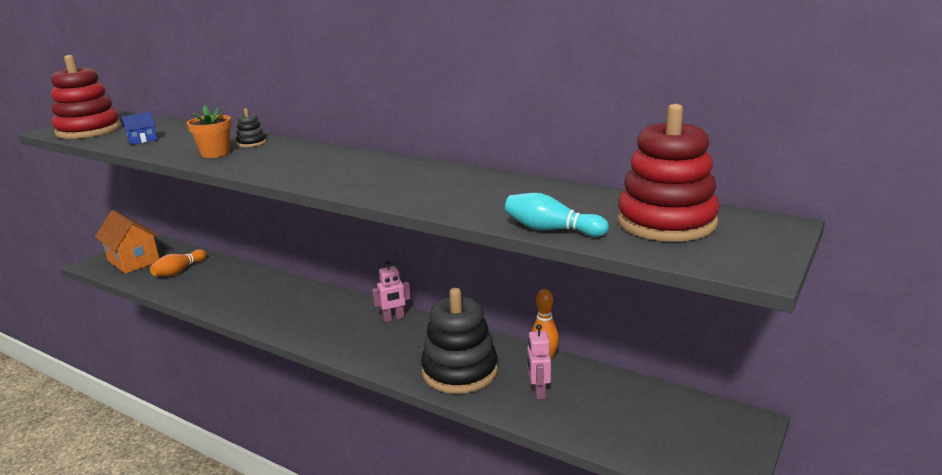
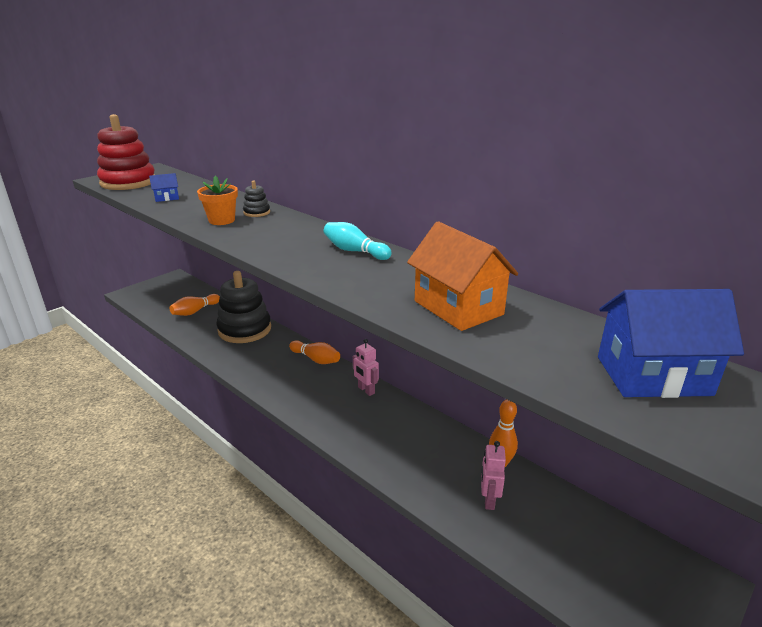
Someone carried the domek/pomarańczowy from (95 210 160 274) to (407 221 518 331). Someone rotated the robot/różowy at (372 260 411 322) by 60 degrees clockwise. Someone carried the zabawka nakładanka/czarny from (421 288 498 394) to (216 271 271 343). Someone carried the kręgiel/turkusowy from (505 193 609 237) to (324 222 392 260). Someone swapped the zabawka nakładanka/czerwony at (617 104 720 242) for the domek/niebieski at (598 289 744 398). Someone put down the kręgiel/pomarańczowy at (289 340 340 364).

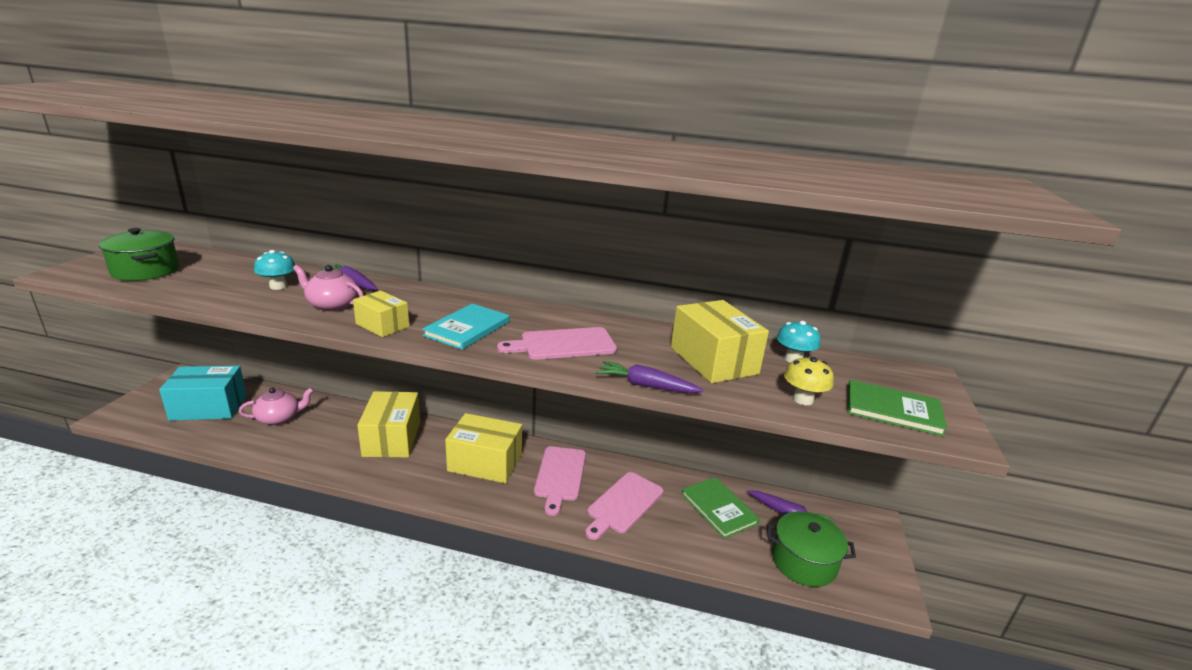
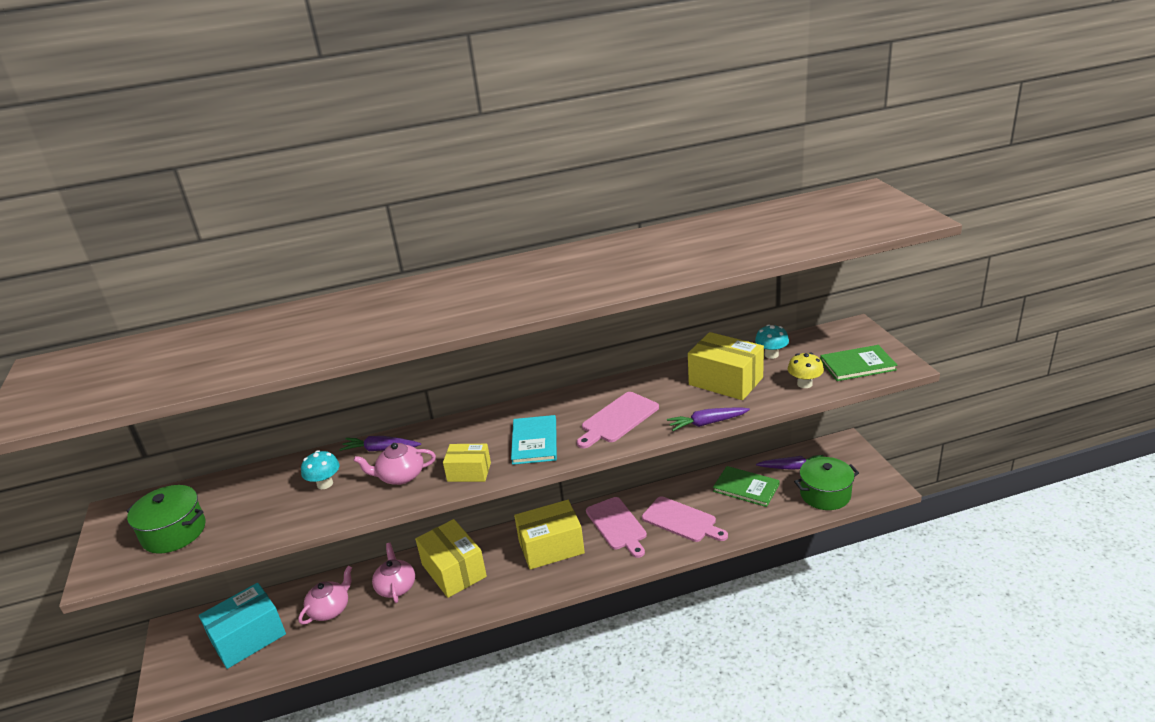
Someone rotated the deska do krojenia/różowy at (585 472 664 540) by 60 degrees counterclockwise. Someone put down the imbryk/różowy at (372 543 415 603).

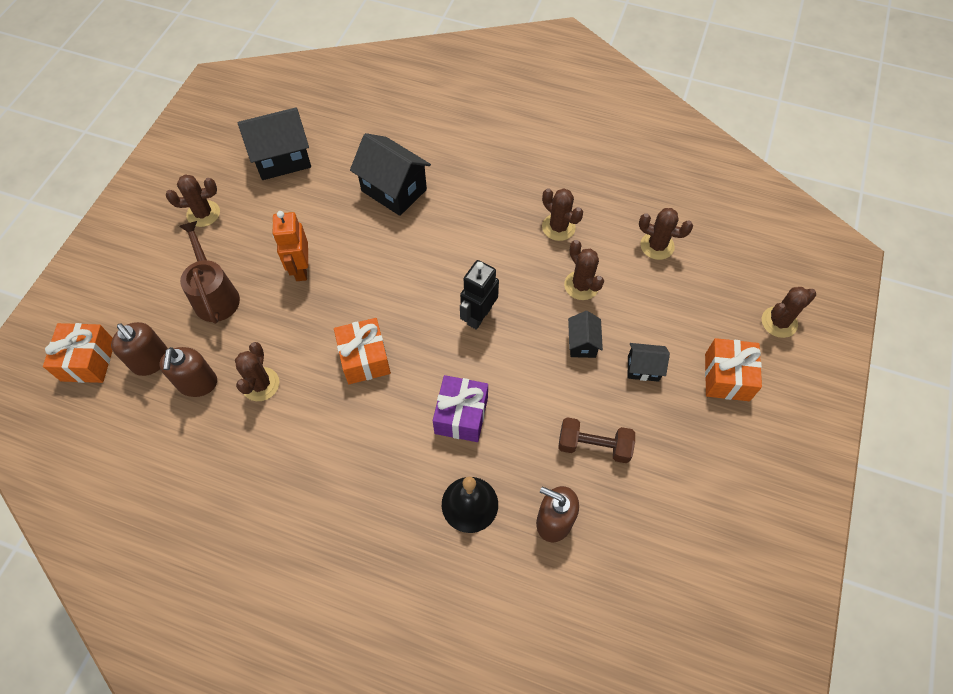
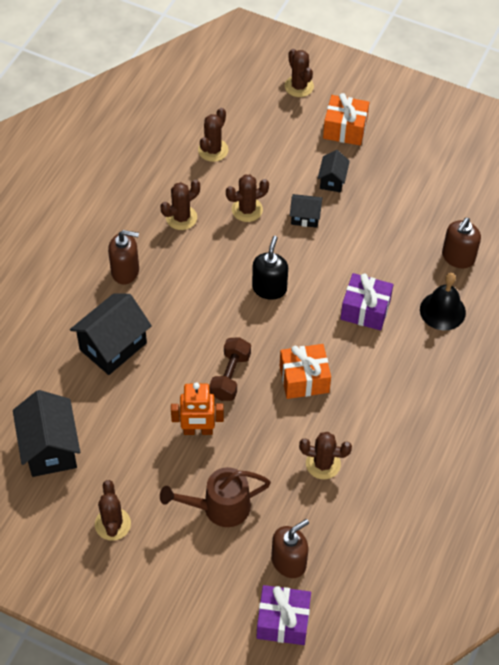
Someone repainted the prezent/pomarańczowy at (43 323 113 383), which became the prezent/fioletowy at (256 585 311 645). Someone carried the dozownik mydła/brązowy from (159 347 217 397) to (108 230 139 284). Someone swapped the robot/czarny at (460 260 499 330) for the dozownik mydła/czarny at (252 236 288 300). Someone carried the hantel/brązowy from (558 417 635 463) to (209 337 251 401).

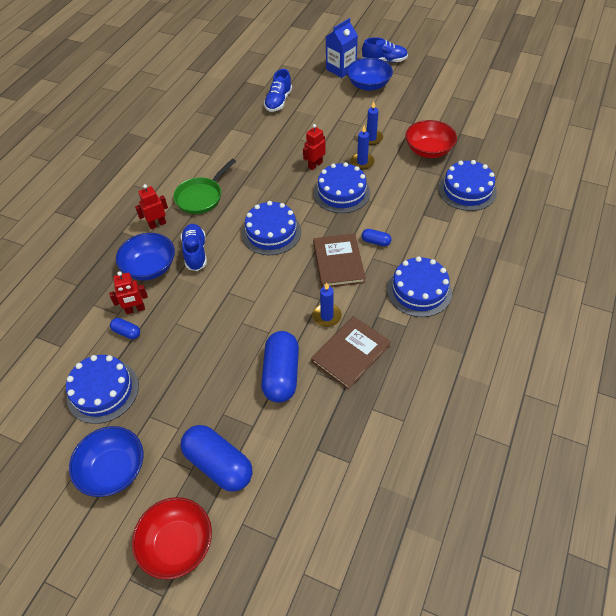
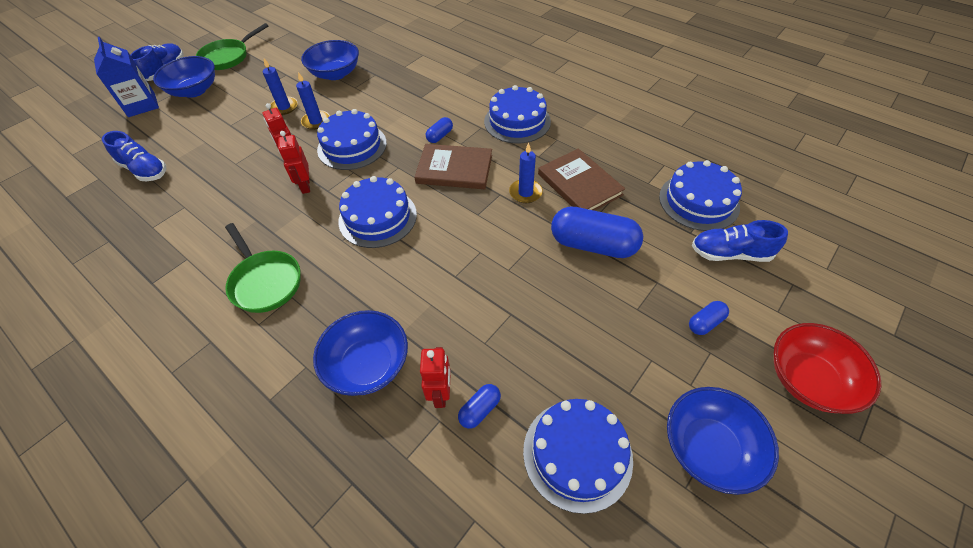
Someone carried the robot/czerwony from (135 184 168 229) to (278 131 310 194). Someone carried the but/niebieski from (181 224 207 271) to (692 220 788 262). Someone scaled the kapsułka/niebieski at (181 425 252 492) by 0.46. Someone repainted the miska/czerwony at (405 120 457 158), which became the miska/niebieski at (301 40 359 80). Someone carried the tort/niebieski from (439 160 497 211) to (659 160 742 231). Someone put down the patelnia/zielony at (196 23 269 70).

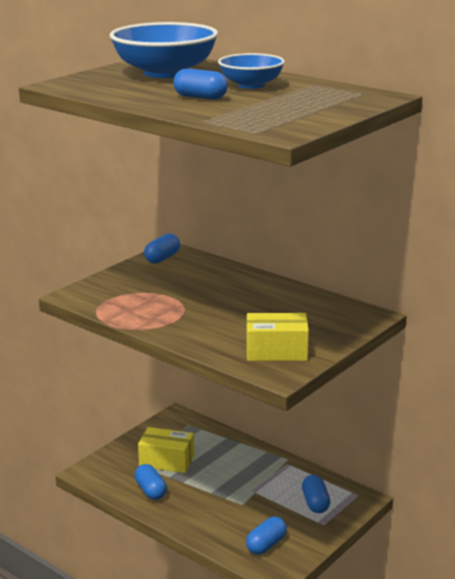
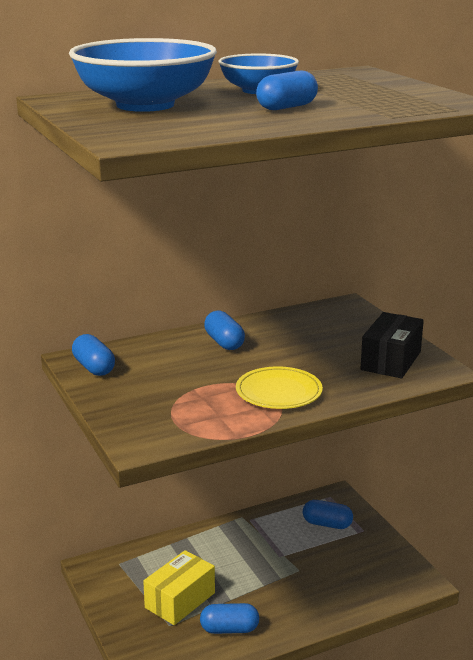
Someone repainted the pudełko/żółty at (246 313 309 361), which became the pudełko/czarny at (360 312 424 378). Someone carried the kapsułka/niebieski from (246 517 287 554) to (204 311 245 350). Someone put down the talerz/żółty at (236 366 323 409).

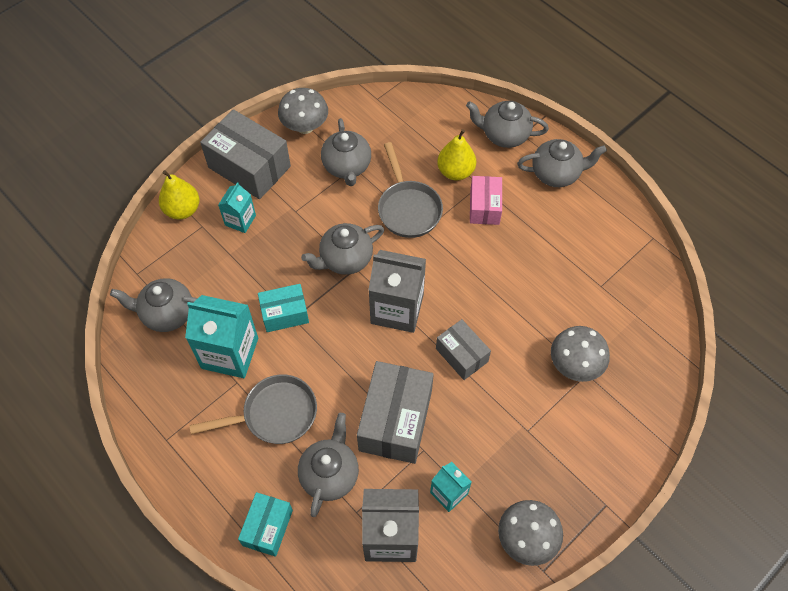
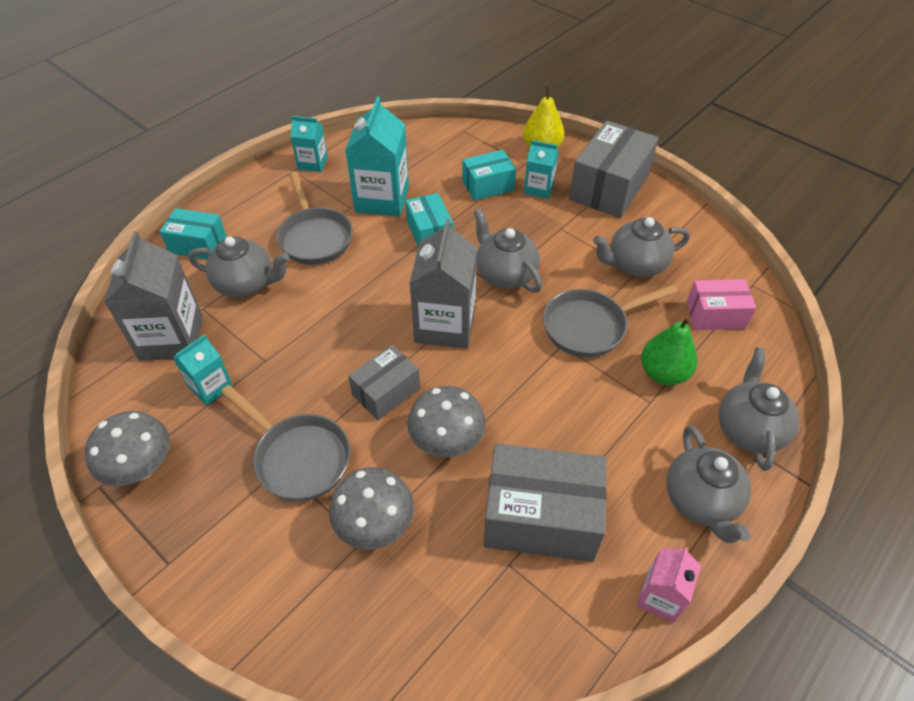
Someone took away the imbryk/szary at (110 278 198 332). Someone carried the grzyb/szary from (278 88 328 134) to (407 386 486 458). Someone carried the pudełko/szary from (357 361 434 464) to (483 443 606 562). Someone repainted the gruszka/żółty at (437 129 476 181), which became the gruszka/zielony at (641 317 697 385). Someone carried the pudełko/różowy from (470 176 502 225) to (686 279 756 330). Someone put down the patelnia/szary at (220 385 351 502). Someone put down the karton mleka/turkusowy at (290 116 328 172). Someone put down the pudełko/turkusowy at (462 150 516 201). Someone put down the karton mleka/różowy at (637 547 701 623).

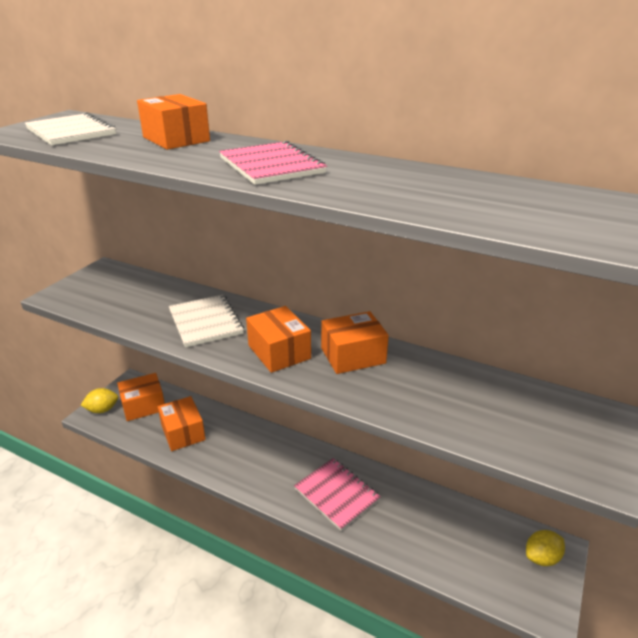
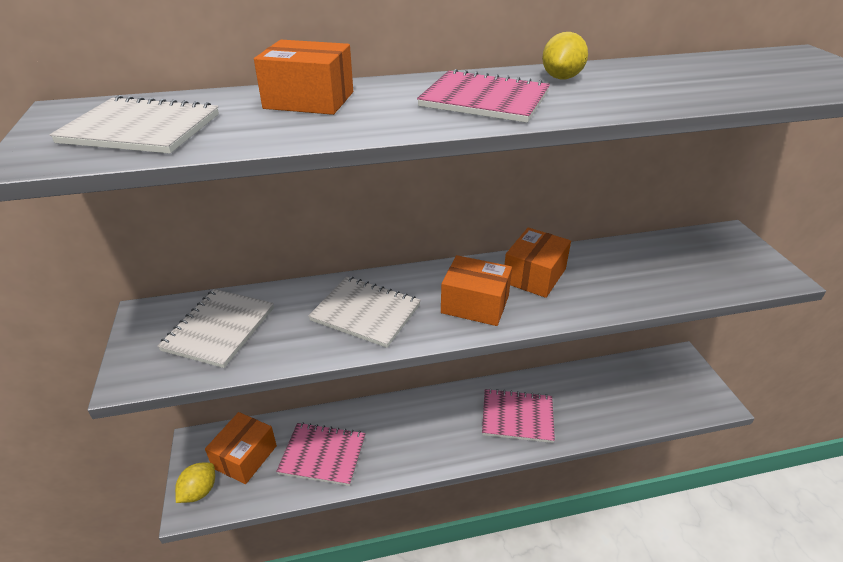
Someone swapped the pudełko/pomarańczowy at (158 396 206 451) for the zeszyt/różowy at (276 422 366 486). Someone carried the cytryna/żółty from (526 530 565 566) to (542 32 588 79). Someone put down the zeszyt/biały at (157 289 274 368).

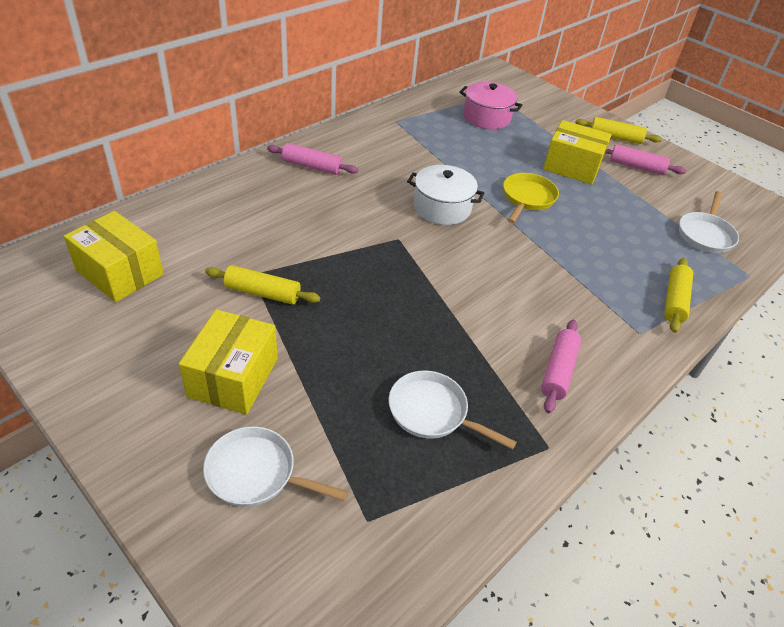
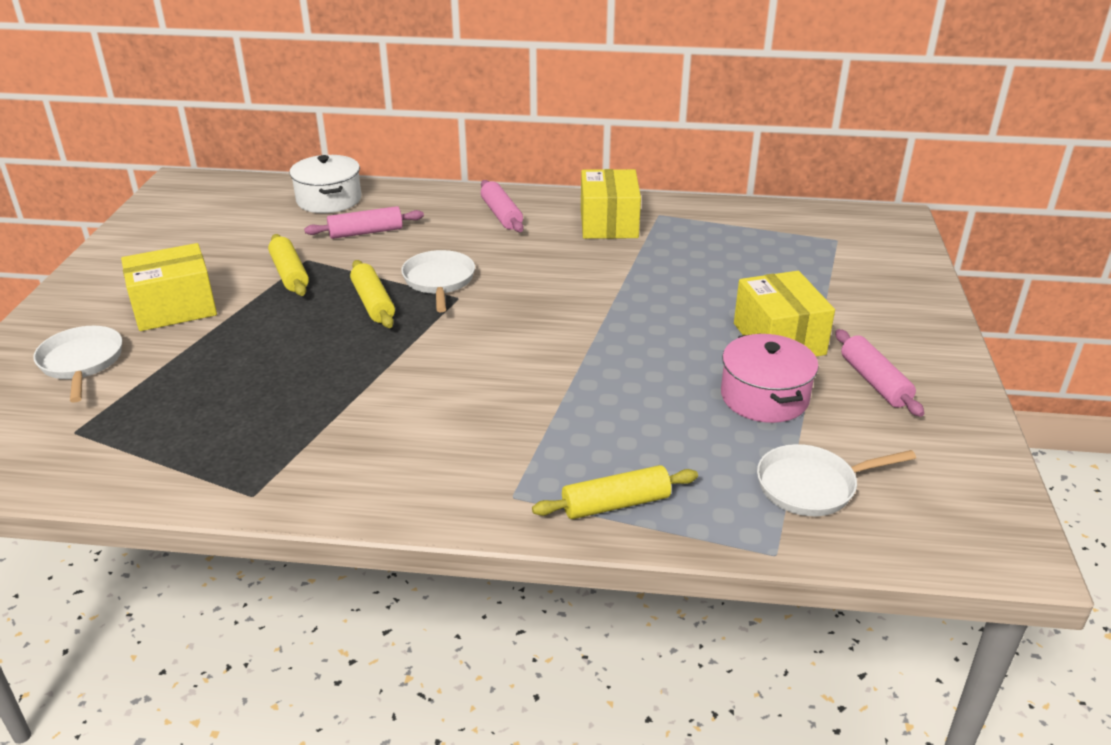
Someone carried the pudełko/żółty from (64 211 164 302) to (581 169 641 239). Someone carried the patelnia/biały from (389 371 517 450) to (401 250 475 312). Someone carried the garnek/biały from (407 165 485 225) to (290 155 361 213). Someone carried the garnek/różowy from (459 82 522 129) to (721 334 819 423). Someone took away the patelnia/żółty at (503 173 559 223). Someone carried the wałek do ciasta/różowy from (541 319 581 413) to (304 206 424 239). Someone carried the wałek do ciasta/żółty from (575 117 662 144) to (350 260 395 328).

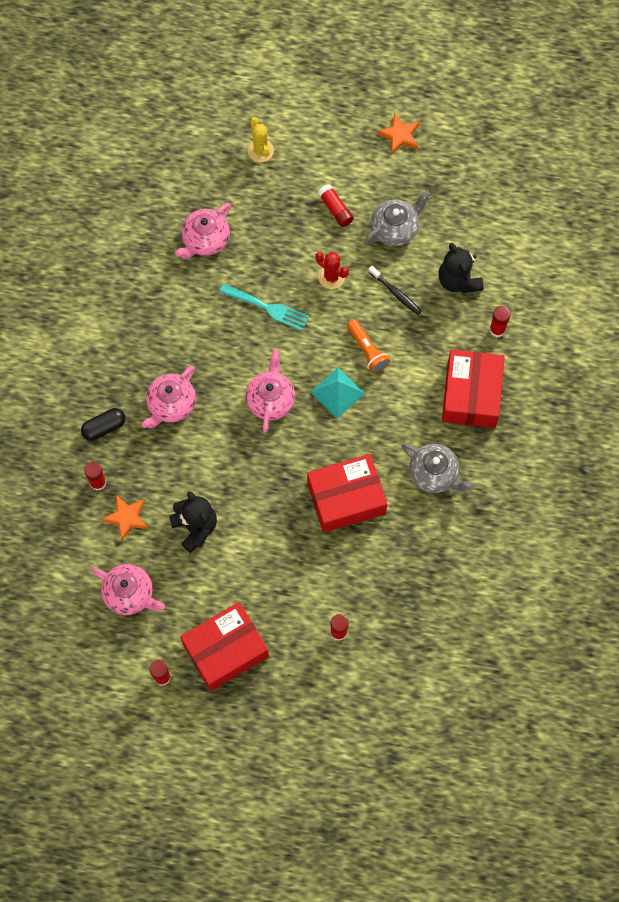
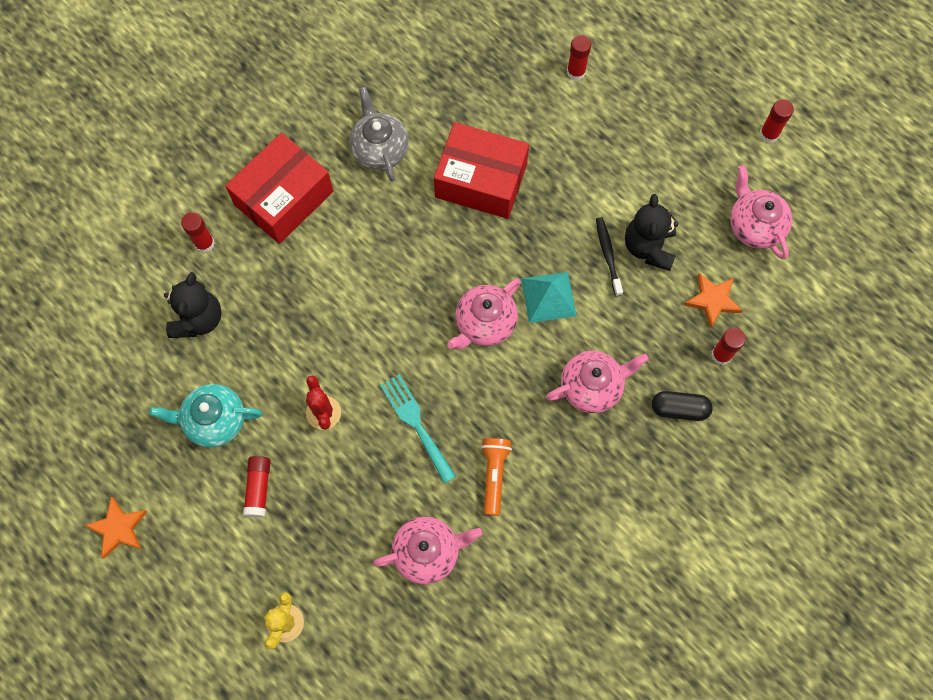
Someone took away the pudełko/czerwony at (180 602 269 691). Someone carried the piramida/turkusowy from (310 368 365 418) to (521 272 577 323). Someone carried the latarka/pomarańczowy from (347 320 390 373) to (481 438 512 516). Someone repainted the imbryk/szary at (364 191 430 246), which became the imbryk/turkusowy at (149 384 262 448). Someone carried the szczoteczka do zębów/czarny from (368 266 422 315) to (596 217 623 296).

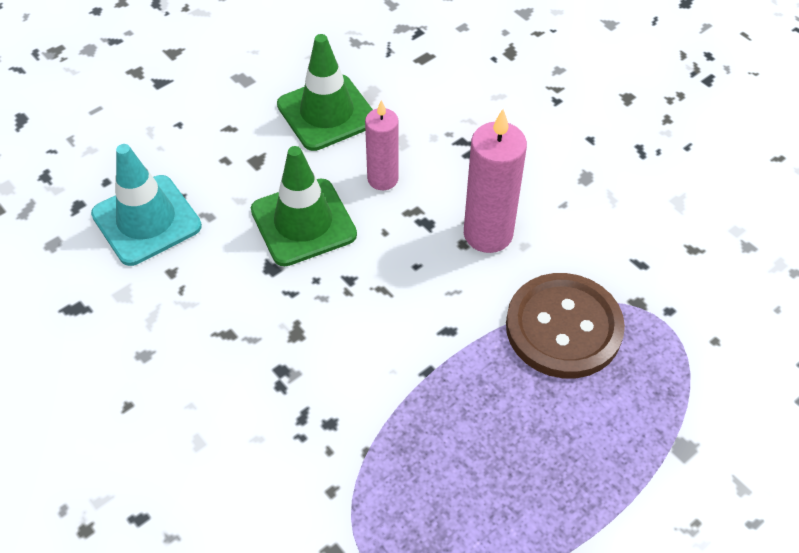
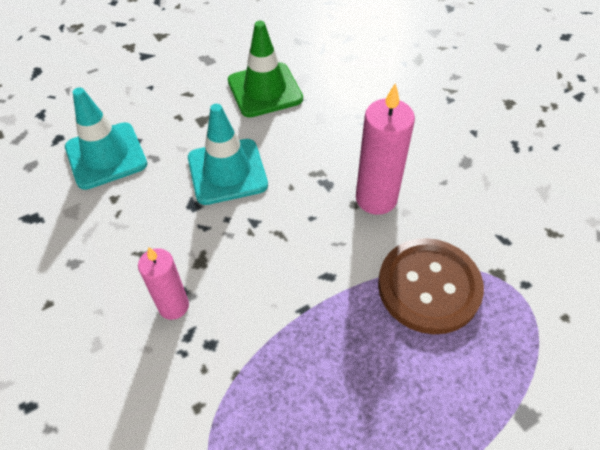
Someone repainted the pachołek/zielony at (251 146 357 266), which became the pachołek/turkusowy at (188 104 268 205). Someone carried the świeca/różowy from (365 100 399 190) to (138 247 189 320).

